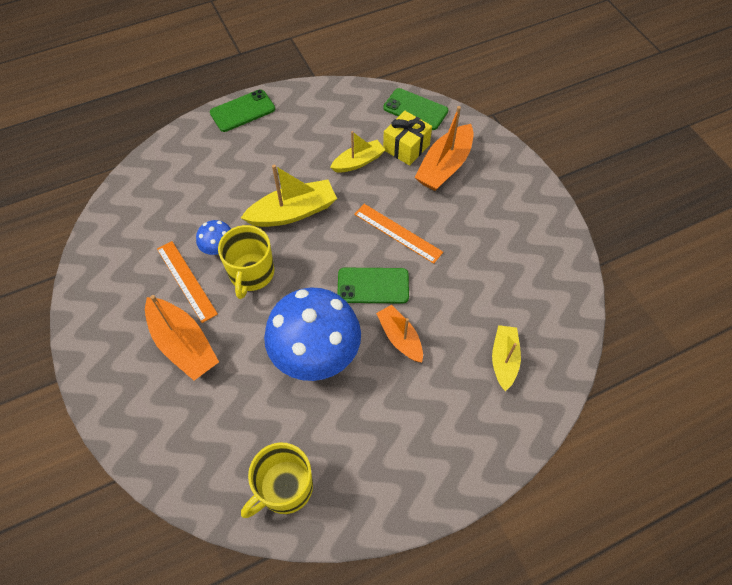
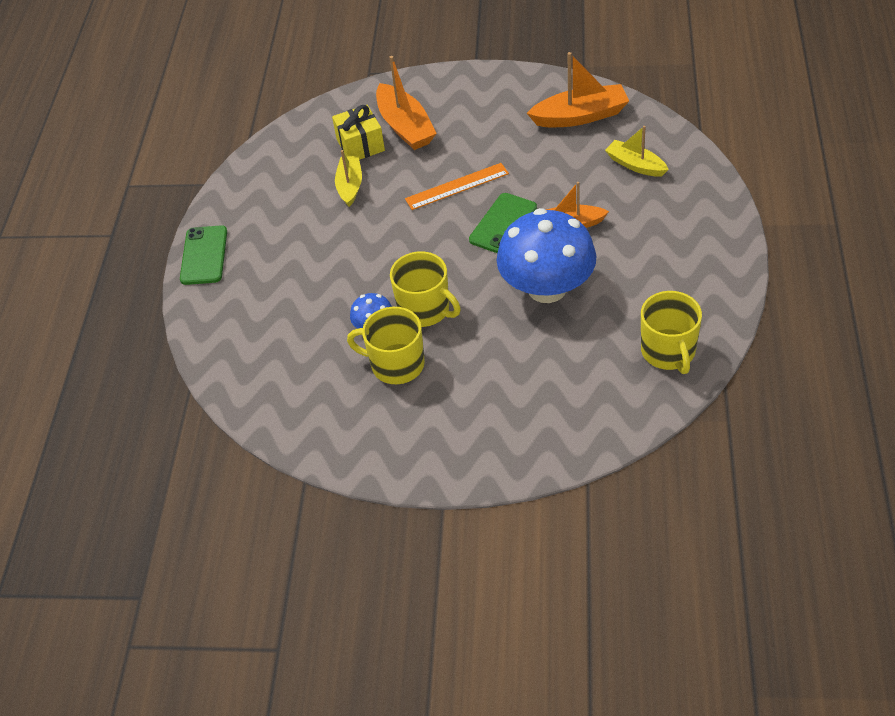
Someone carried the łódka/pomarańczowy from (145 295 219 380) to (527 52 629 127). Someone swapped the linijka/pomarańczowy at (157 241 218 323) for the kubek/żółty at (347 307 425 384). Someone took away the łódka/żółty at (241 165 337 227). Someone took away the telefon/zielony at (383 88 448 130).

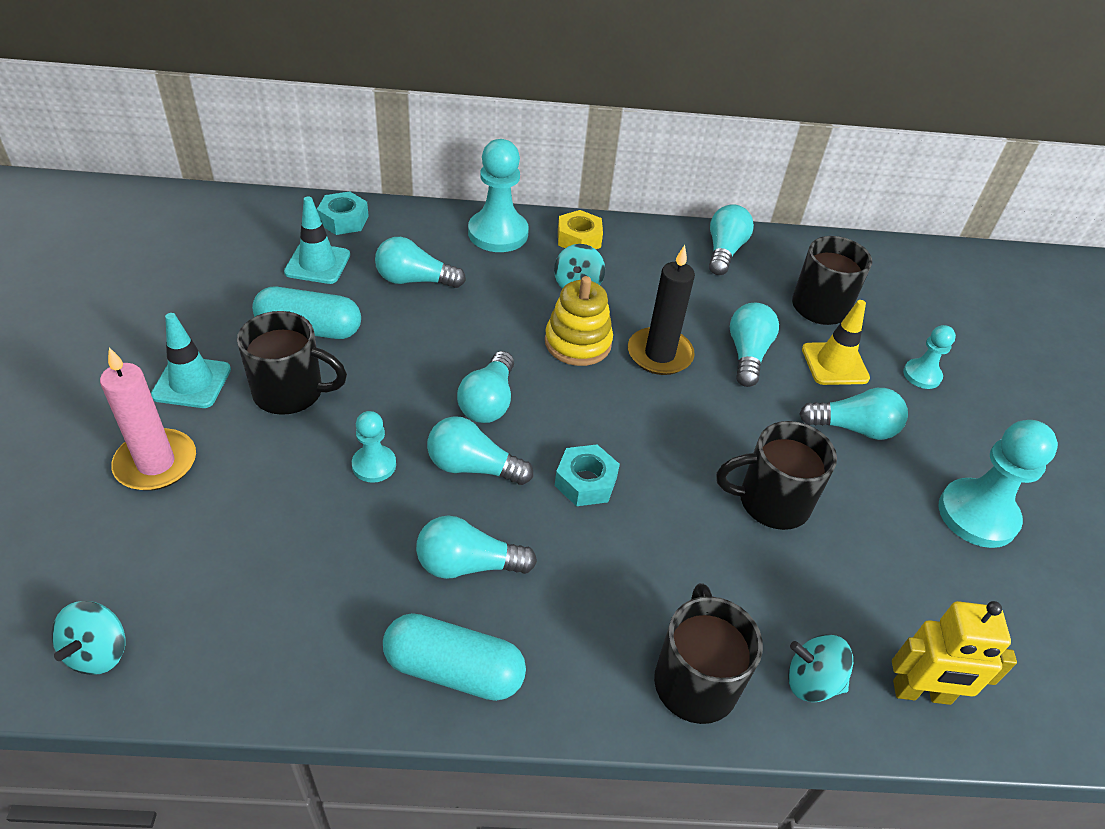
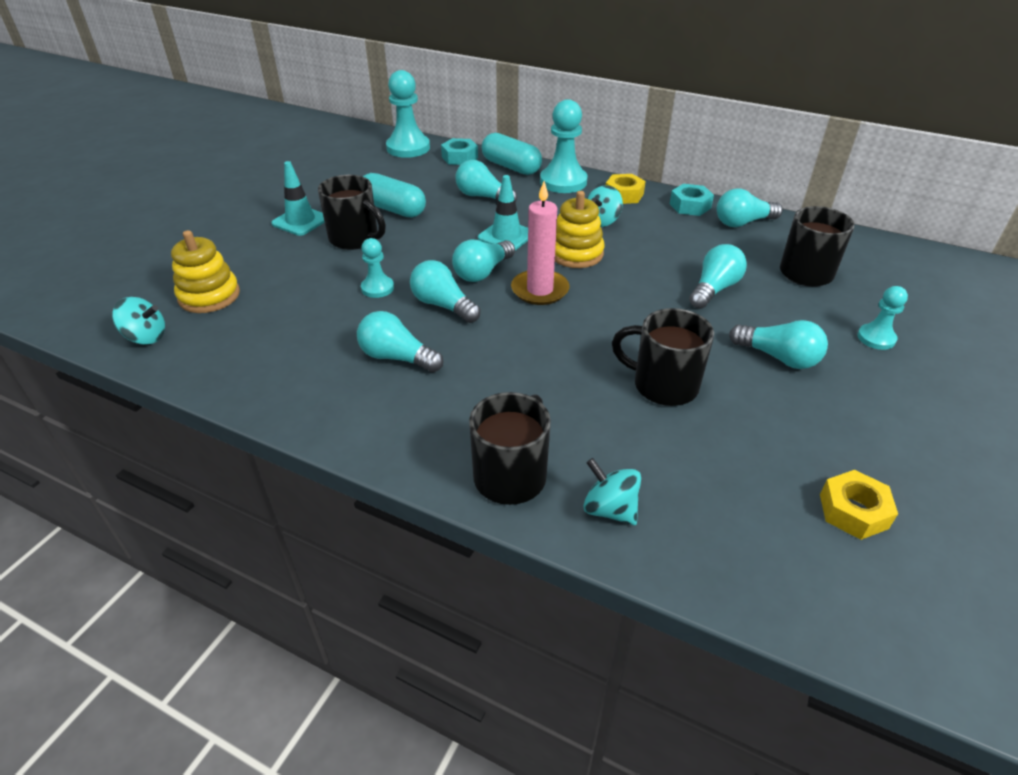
Someone rotated the bączek/turkusowy at (52 601 125 675) by 120 degrees counterclockwise. Someone carried the świeca/różowy from (100 347 196 491) to (511 181 570 305). Someone carried the pachołek/turkusowy from (284 196 350 284) to (478 175 528 250). Someone carried the kapsułka/turkusowy from (383 613 526 701) to (482 133 542 175). Someone carried the nakrętka/turkusowy from (555 445 620 506) to (670 184 714 216). Someone took away the świeca/czarny at (628 245 695 375). Someone rotated the żarówka/turkusowy at (709 204 754 275) by 150 degrees counterclockwise. Someone took away the pachołek/żółty at (802 300 870 385). Someone took away the robot/żółty at (892 601 1017 705). Someone carried the pionek/turkusowy from (939 420 1058 548) to (386 70 430 158). Someone put down the zabawka nakładanka/żółty at (171 230 240 313). Someone put down the nakrętka/żółty at (820 470 898 540).

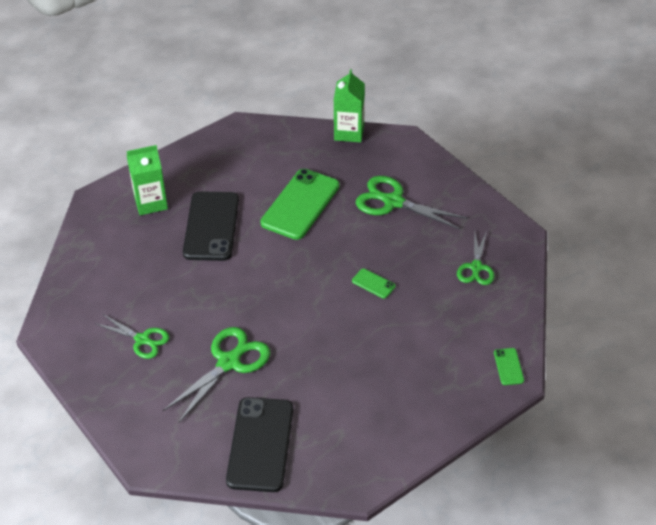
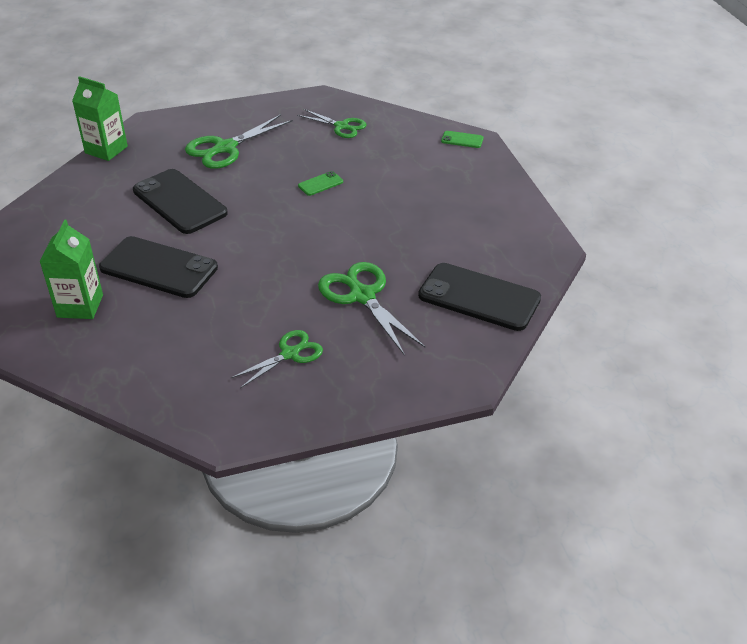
Someone repainted the telefon/zielony at (260 169 339 240), which became the telefon/czarny at (133 169 228 234).

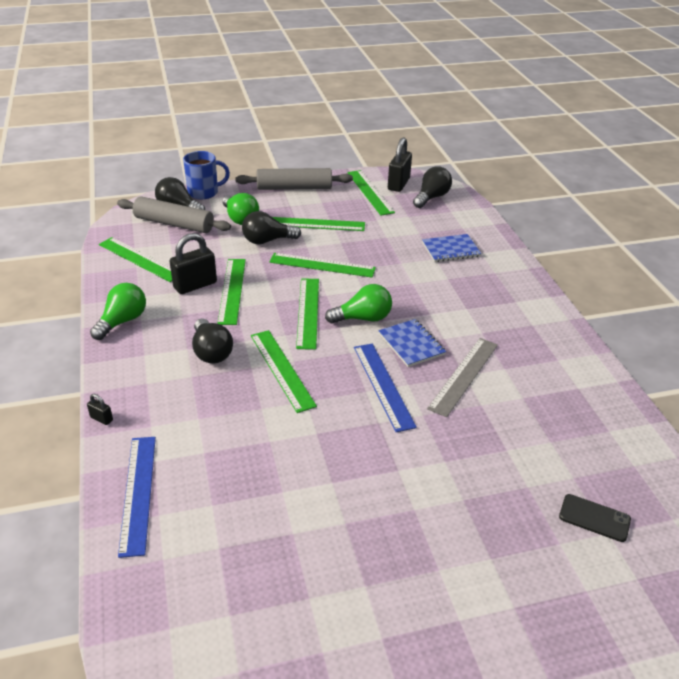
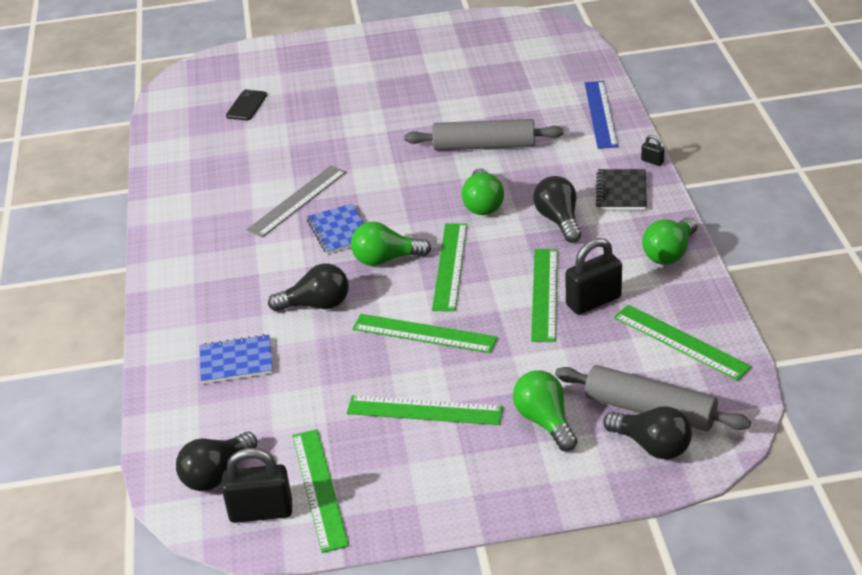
Someone took away the kubek/niebieski at (183 151 230 199). Someone carried the wałek do ciasta/szary from (235 168 353 190) to (404 119 564 151). Someone carried the żarówka/czarny from (242 211 301 244) to (268 264 349 312). Someone swapped the linijka/zielony at (251 330 317 413) for the żarówka/zielony at (462 168 504 215). Someone took away the linijka/niebieski at (354 343 417 432). Someone rotated the kłódka/czarny at (388 138 412 192) by 60 degrees clockwise. Someone rotated the telefon/czarny at (559 494 631 542) by 75 degrees clockwise. Someone put down the zeszyt/czarny at (596 169 647 210).

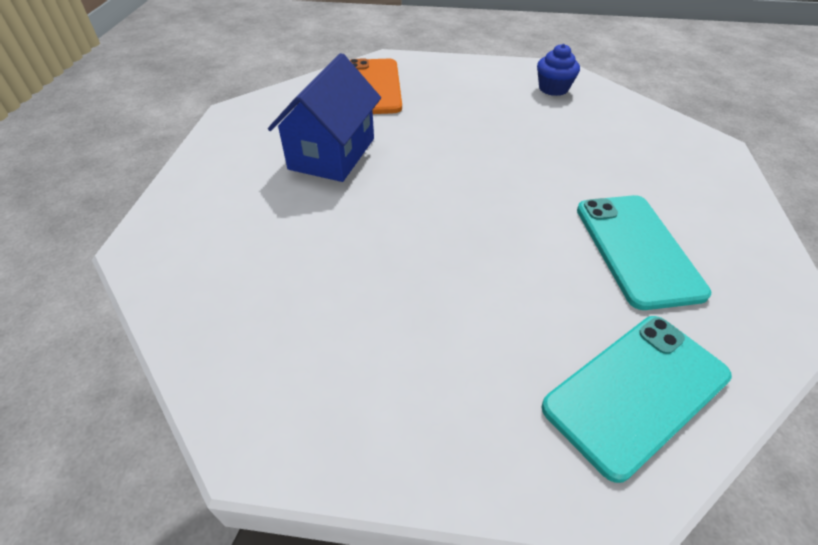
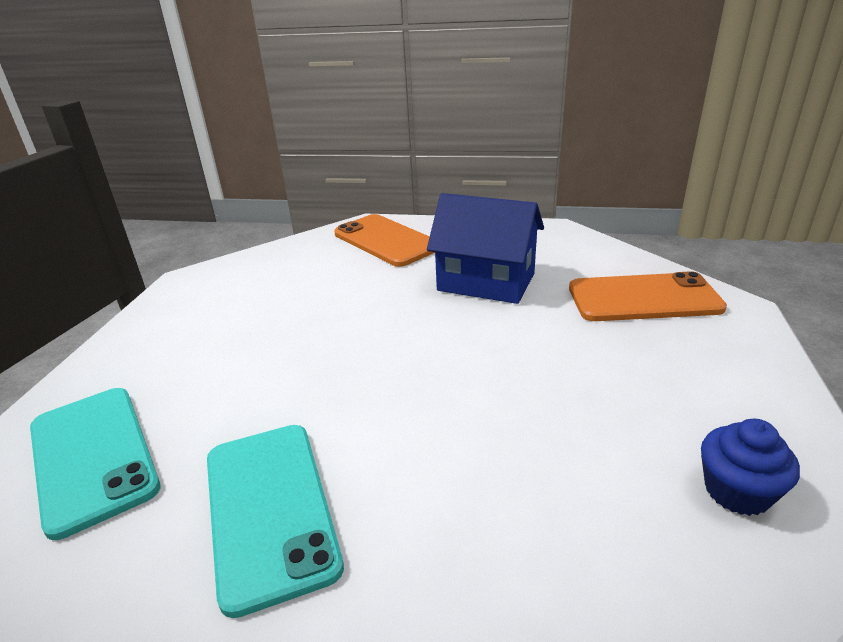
Someone rotated the telefon/turkusowy at (577 195 711 310) by 75 degrees clockwise. Someone put down the telefon/pomarańczowy at (334 214 435 267).

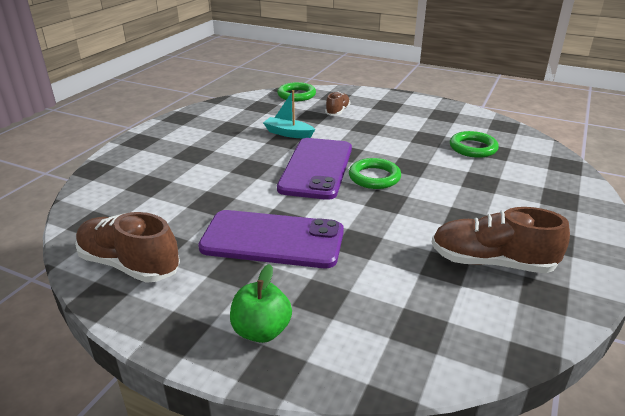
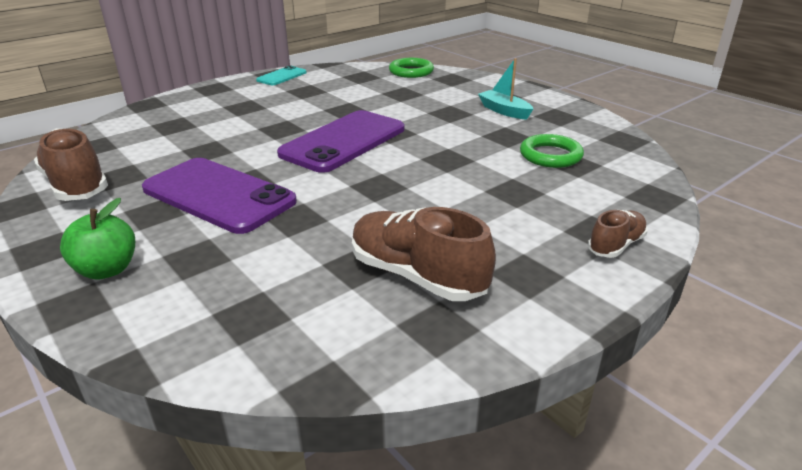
Someone carried the łódka/turkusowy from (263 90 315 139) to (478 58 533 120). Someone carried the but/brązowy from (325 92 350 116) to (588 210 648 258). Someone took away the pierścień/zielony at (349 158 401 189). Someone put down the telefon/turkusowy at (256 66 307 85).

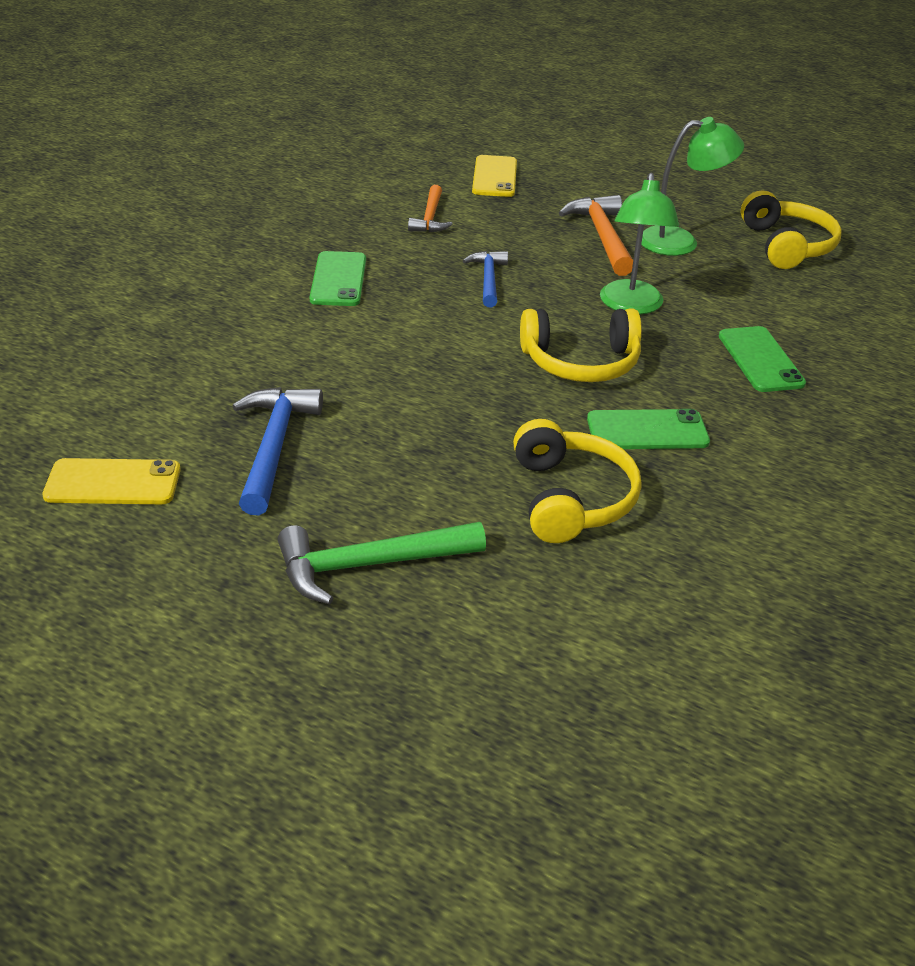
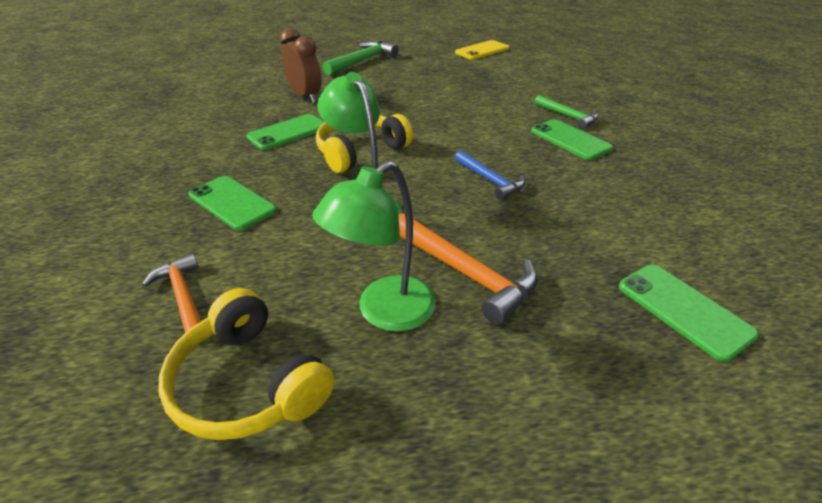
Someone took away the młotek/niebieski at (233 387 323 515). Someone carried the młotek/pomarańczowy from (408 185 453 232) to (142 253 202 333). Someone repainted the telefon/żółty at (472 155 517 197), which became the telefon/zielony at (619 265 759 362). Someone swapped the słuchawki/żółty at (513 419 642 543) for the budzik/brązowy at (280 28 321 103). Someone put down the młotek/zielony at (534 95 599 129).

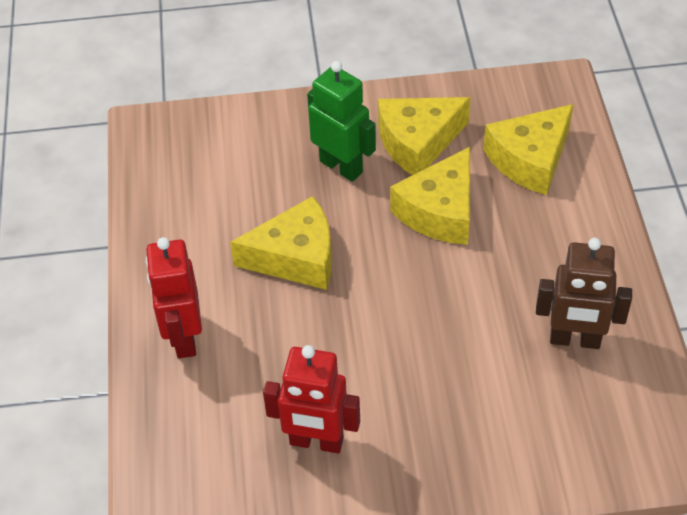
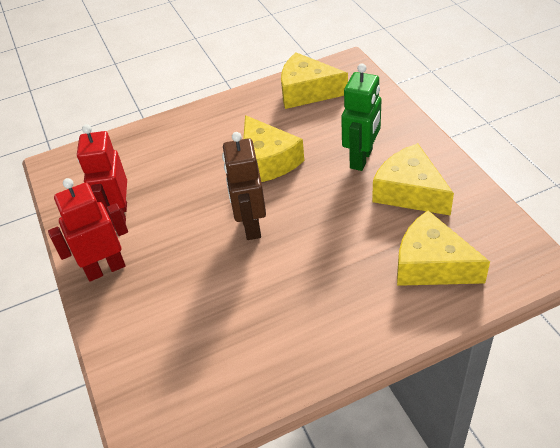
Someone carried the robot/czerwony from (146 237 202 358) to (48 178 128 281). Someone carried the ser/żółty from (390 147 470 245) to (281 52 348 109). Someone carried the robot/brązowy from (536 238 632 349) to (222 132 266 240).

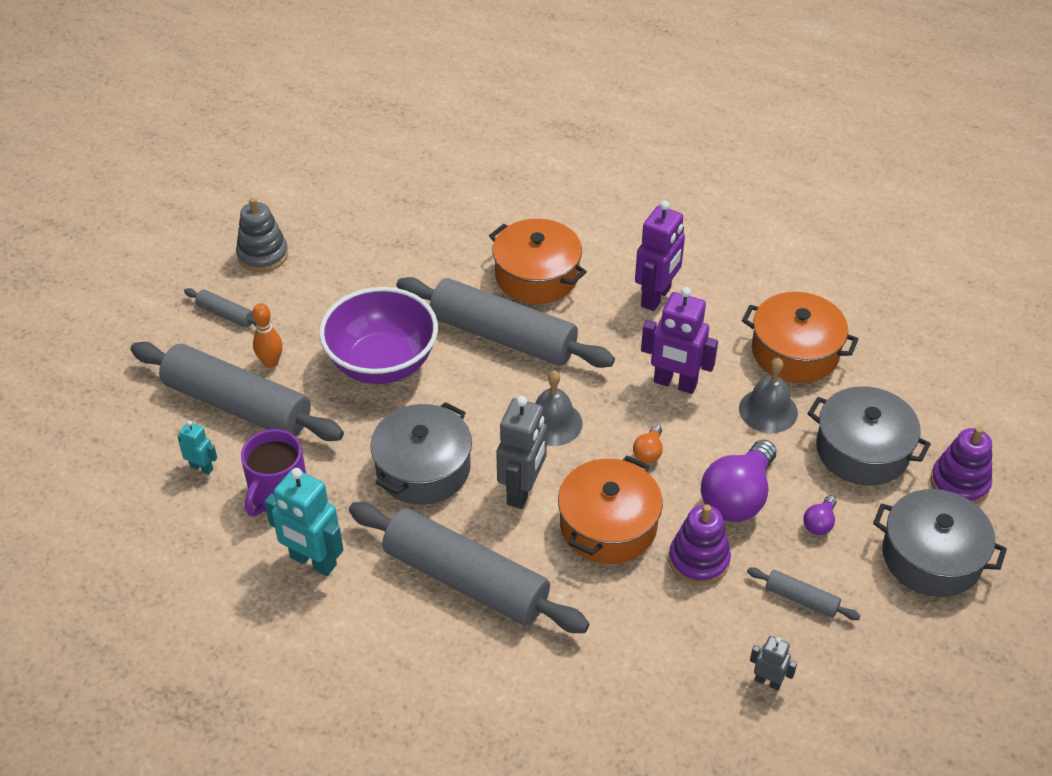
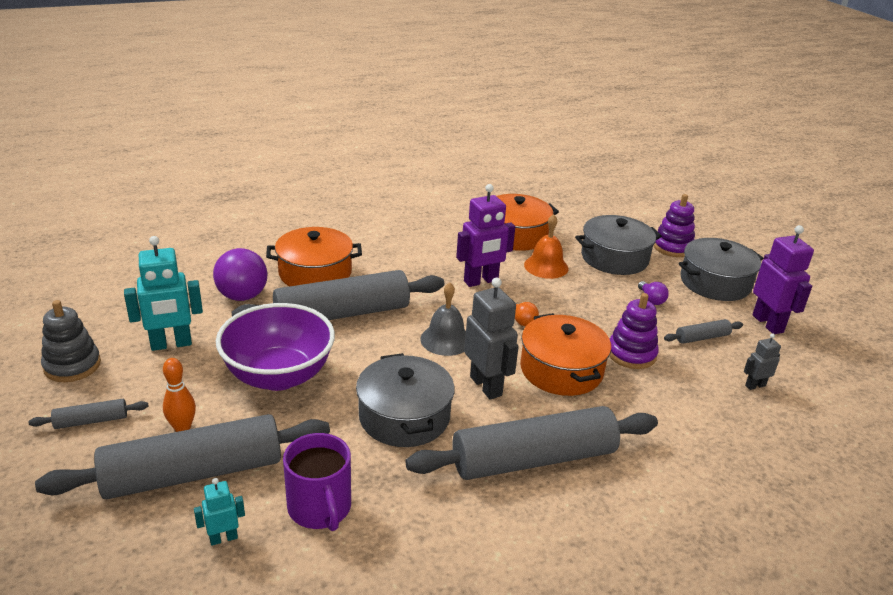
Someone carried the robot/turkusowy from (264 468 343 576) to (124 236 203 351). Someone carried the robot/fioletowy from (635 200 685 311) to (752 225 814 334). Someone carried the żarówka/fioletowy from (701 440 776 522) to (213 248 267 301). Someone repainted the dzwonek/szary at (739 358 798 433), which became the dzwonek/pomarańczowy at (524 214 569 279).

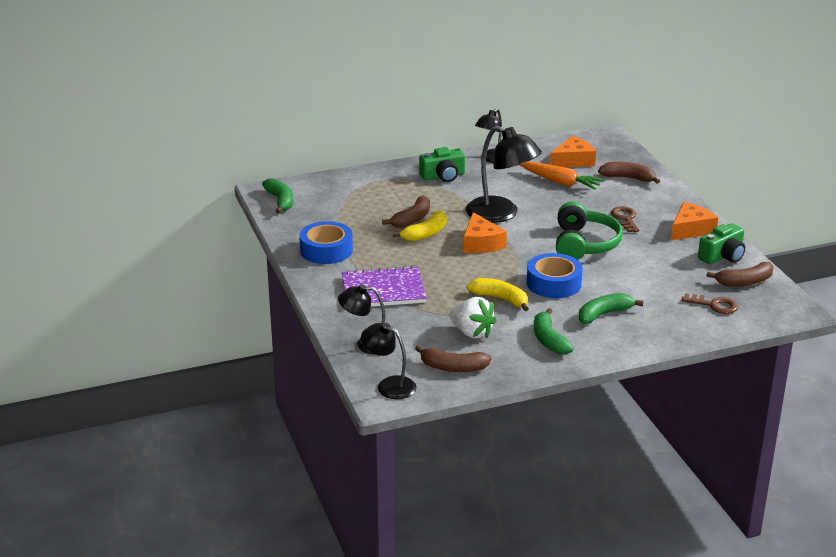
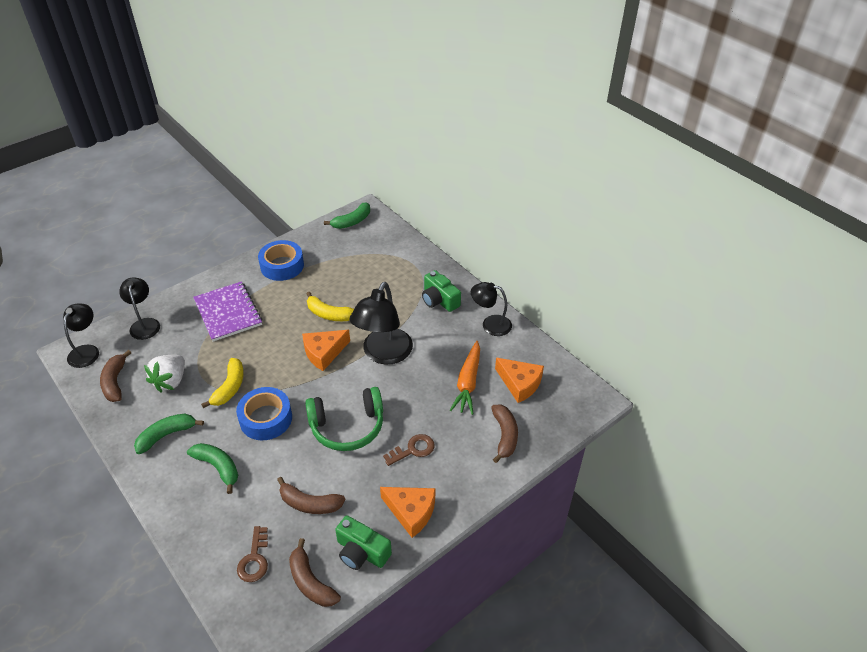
Someone carried the banan/brązowy from (382 195 430 228) to (277 477 345 514).

